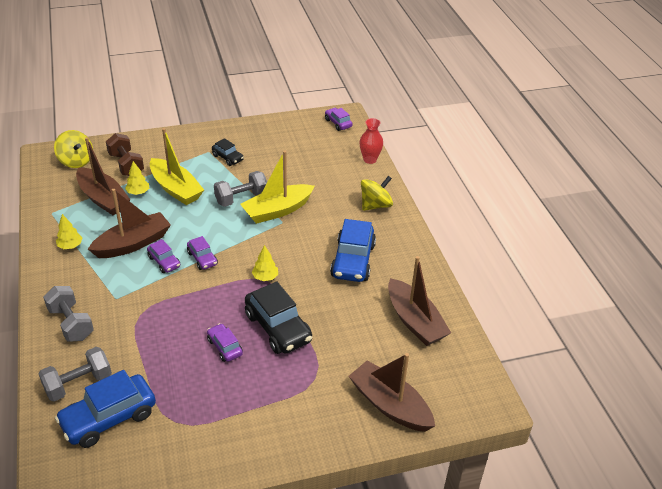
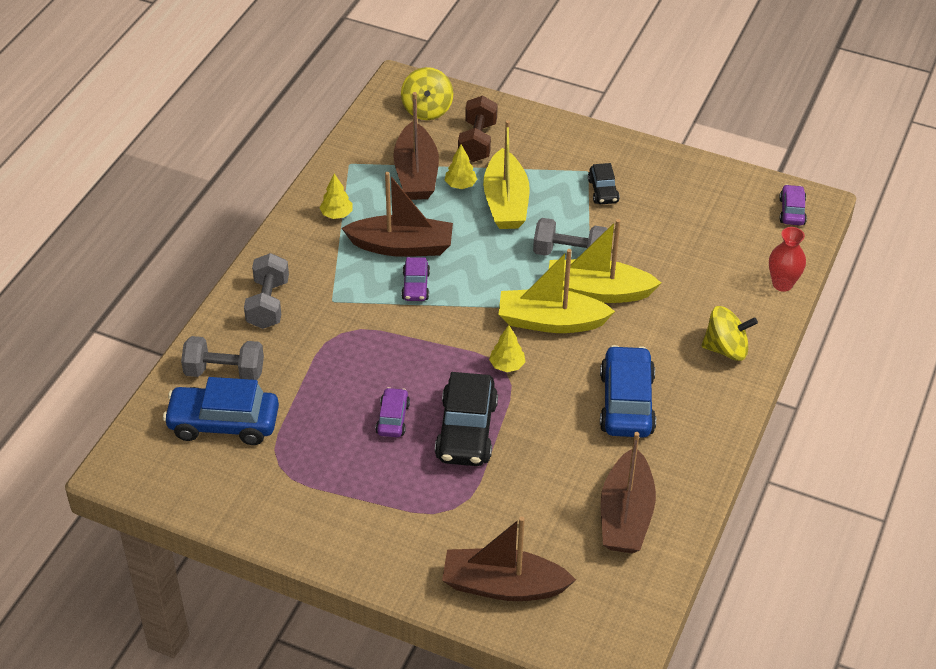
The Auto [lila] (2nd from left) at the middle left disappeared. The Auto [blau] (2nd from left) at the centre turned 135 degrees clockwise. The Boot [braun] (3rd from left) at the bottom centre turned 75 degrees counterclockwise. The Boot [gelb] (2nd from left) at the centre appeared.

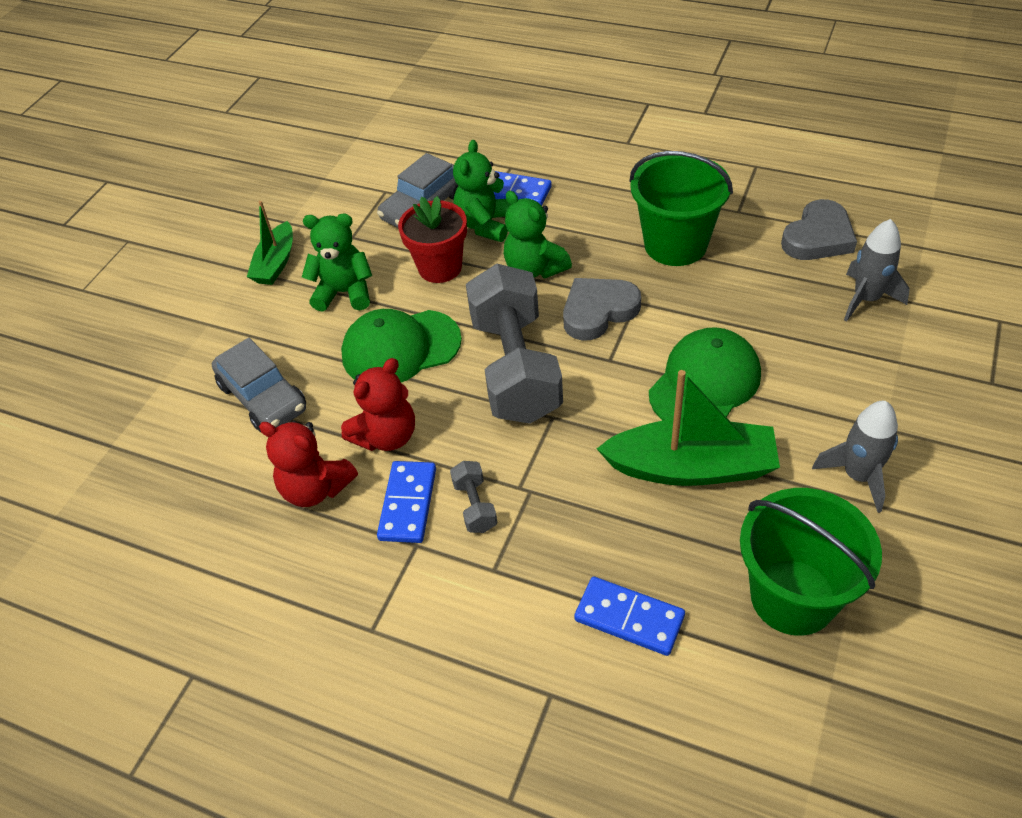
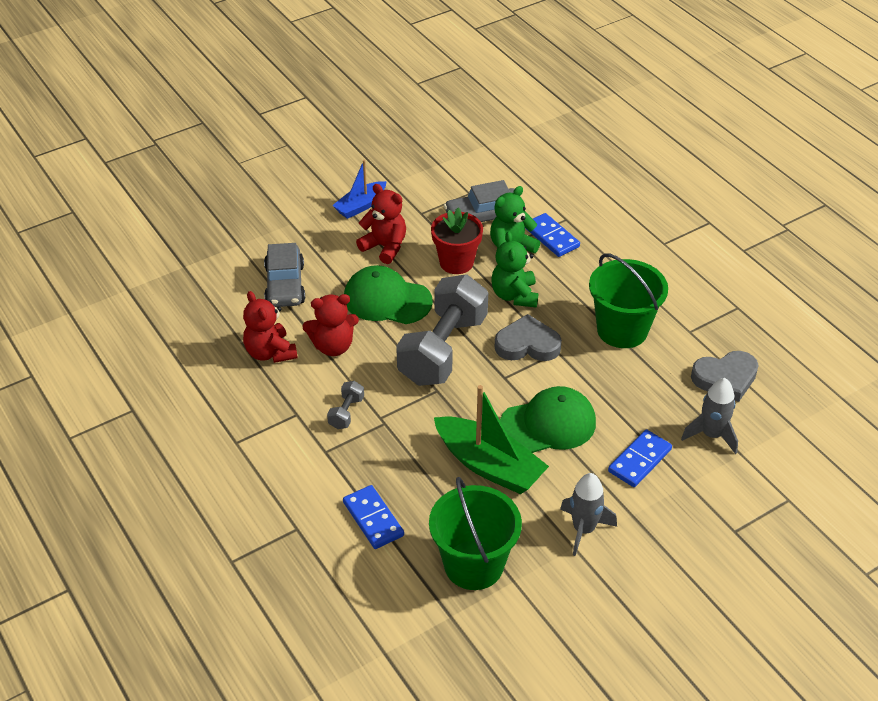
The Boot [grün] (1st from left) at the top left became the Boot [blau] at the top centre. The Teddybär [grün] (1st from left) at the top left became the Teddybär [rot] (3rd from left) at the top centre. The Dominostein [blau] (1st from left in the first image) moved from the centre to the middle right.

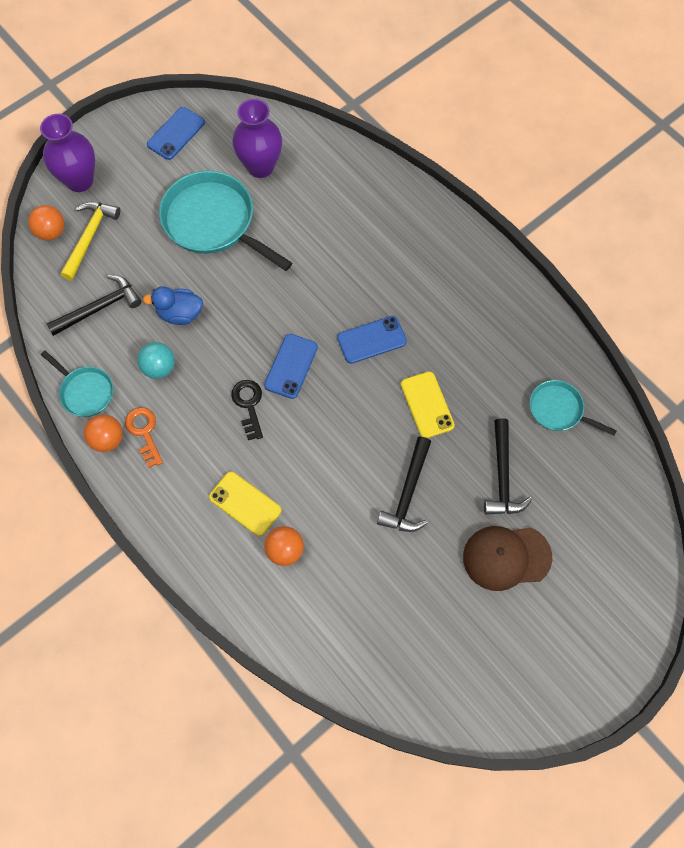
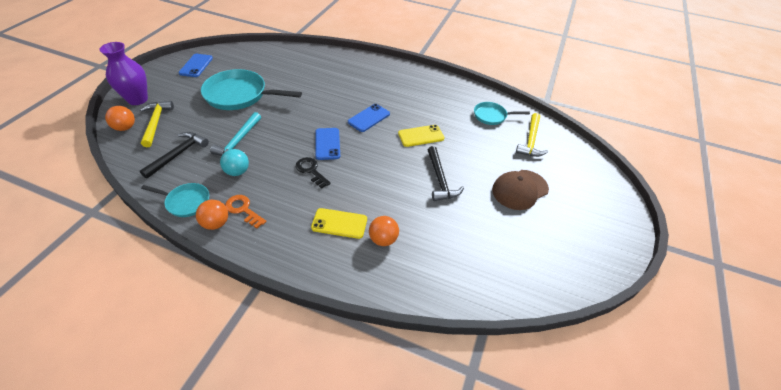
The Ente [blau] at the middle left was replaced by the Hammer [türkis] at the middle left. The Vase [lila] (2nd from left) at the top centre disappeared. The Handy [gelb] (2nd from left) at the centre turned 60 degrees counterclockwise. The Hammer [schwarz] (3rd from left) at the middle right disappeared. The Hammer [gelb] (2nd from left) at the middle right appeared.

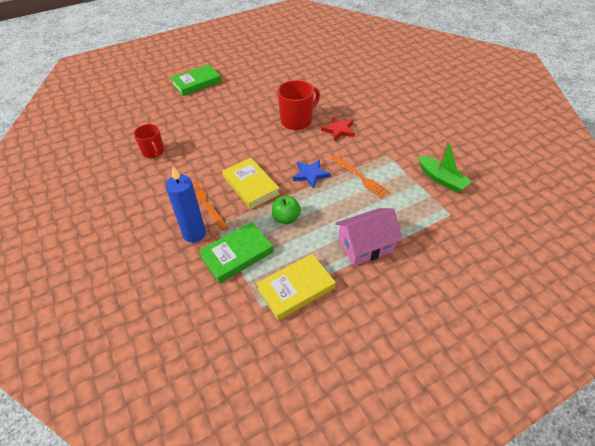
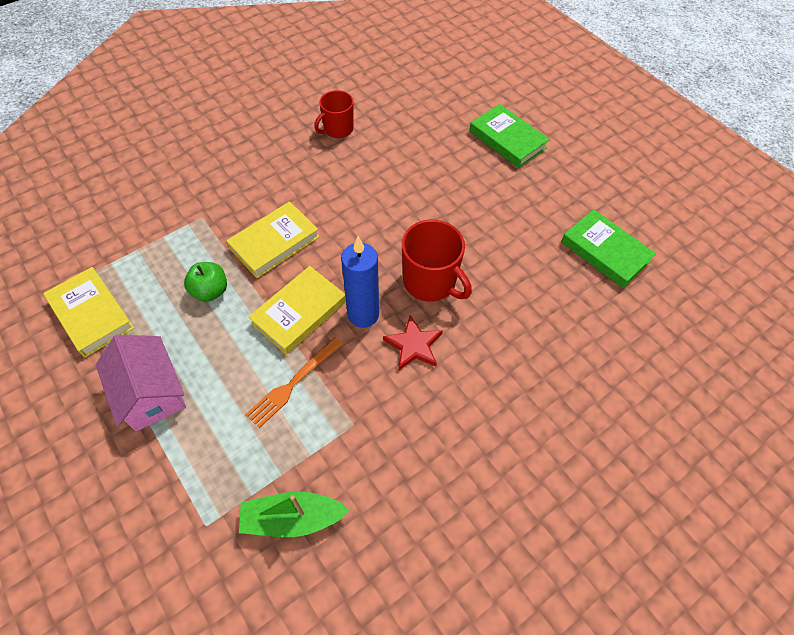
The Kerze [blau] moved from the middle left to the centre. The Gabel [orange] (1st from left) at the centre disappeared. The Buch [grün] (2nd from left) moved from the centre to the middle right. The Stern [blau] at the centre was replaced by the Buch [gelb] (3rd from left) at the centre. The Boot [grün] at the middle right turned 45 degrees clockwise.

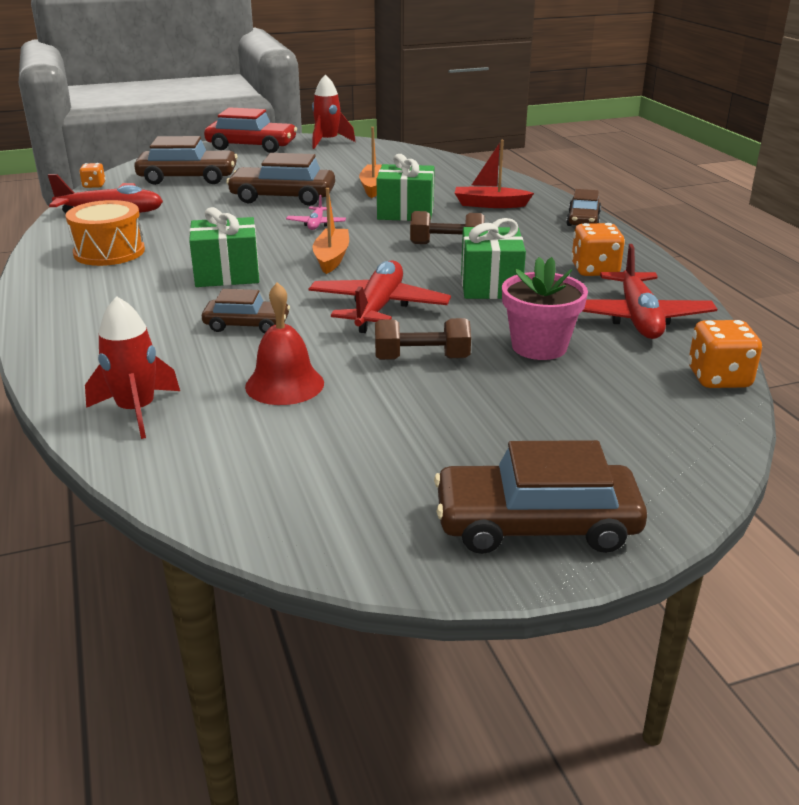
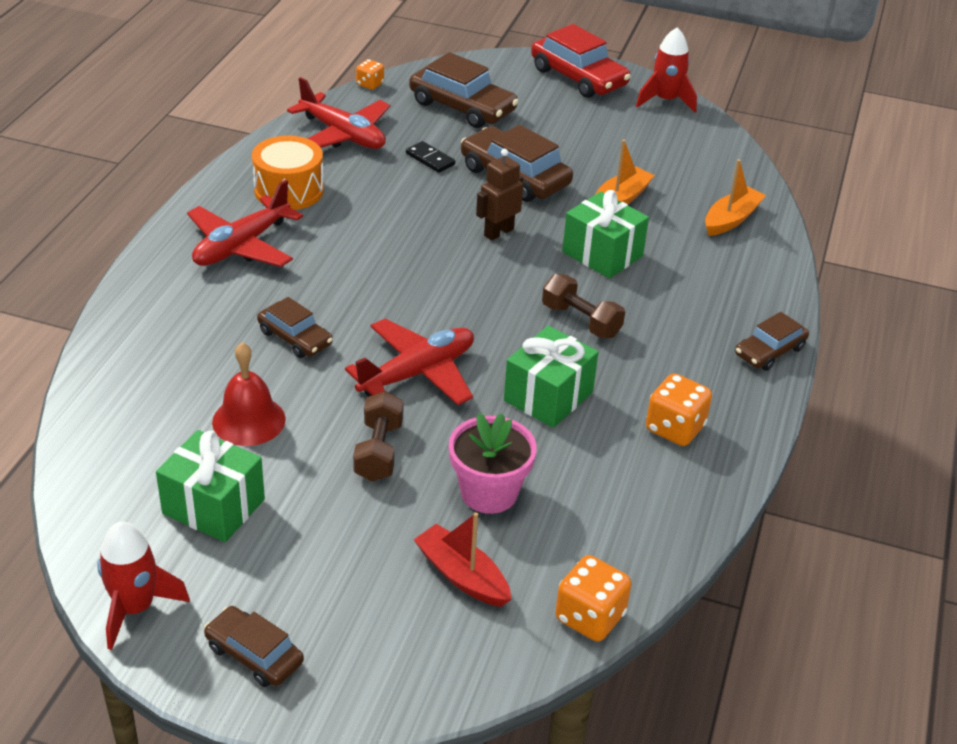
The Rakete [rot] (1st from left) moved from the middle left to the bottom left. The Geschenk [grün] (1st from left) moved from the top left to the middle left. The Flugzeug [rosa] at the top centre was replaced by the Roboter [braun] at the top centre. The Boot [orange] (1st from left in the first image) moved from the top centre to the top right. The Hantel [braun] (1st from left) at the centre turned 60 degrees clockwise. The Auto [braun] (4th from left in the first image) at the middle right changed to 0.59 times the size. The Boot [rot] moved from the top centre to the bottom centre. The Flugzeug [rot] (3rd from left in the first image) moved from the middle right to the top left. The Dominostein [schwarz] at the top centre appeared.

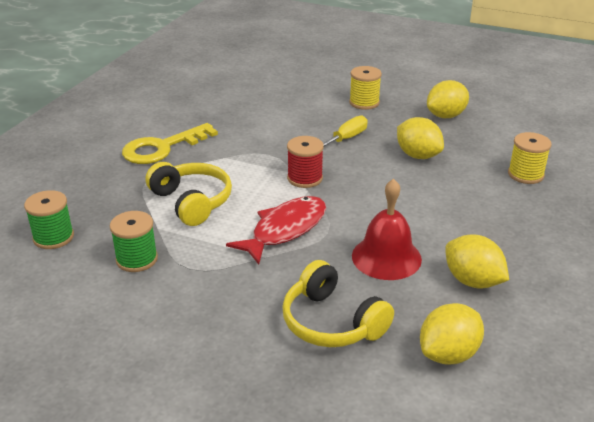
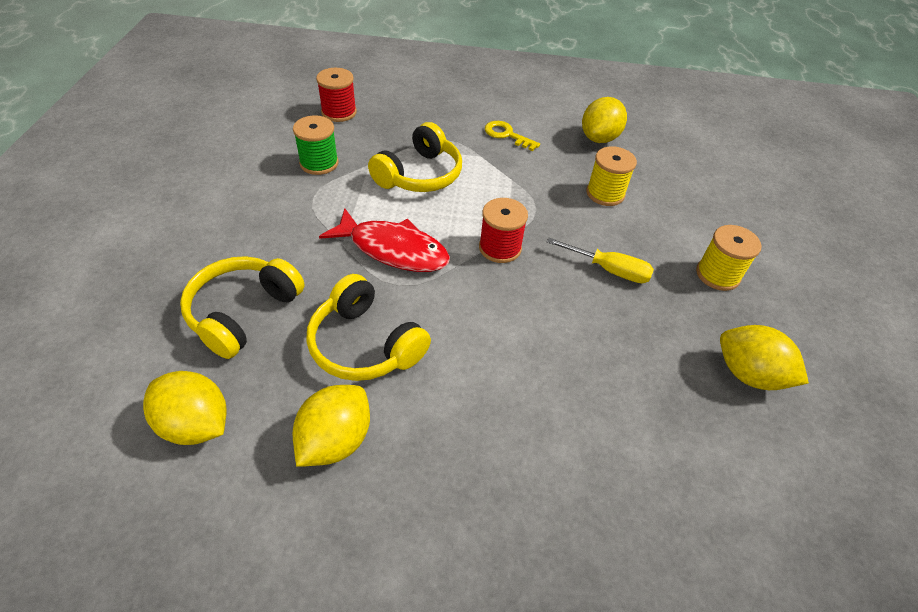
The Garnrolle [grün] (1st from left) at the middle left became the Garnrolle [rot] (1st from left) at the top centre. The Schlüssel [gelb] at the middle left changed to 0.57 times the size. The Glocke [rot] at the centre was replaced by the Kopfhörer [gelb] (2nd from left) at the centre. The Zitrone [gelb] (1st from left in the first image) moved from the top right to the top centre. The Garnrolle [gelb] (2nd from left in the first image) moved from the middle right to the top centre.

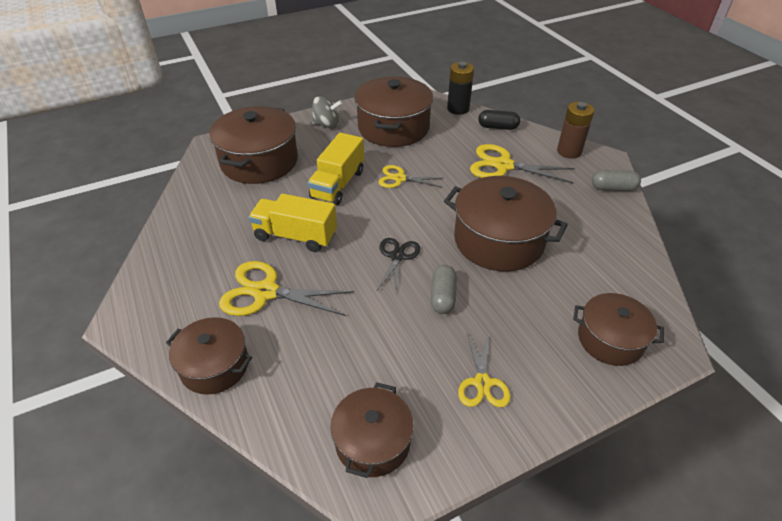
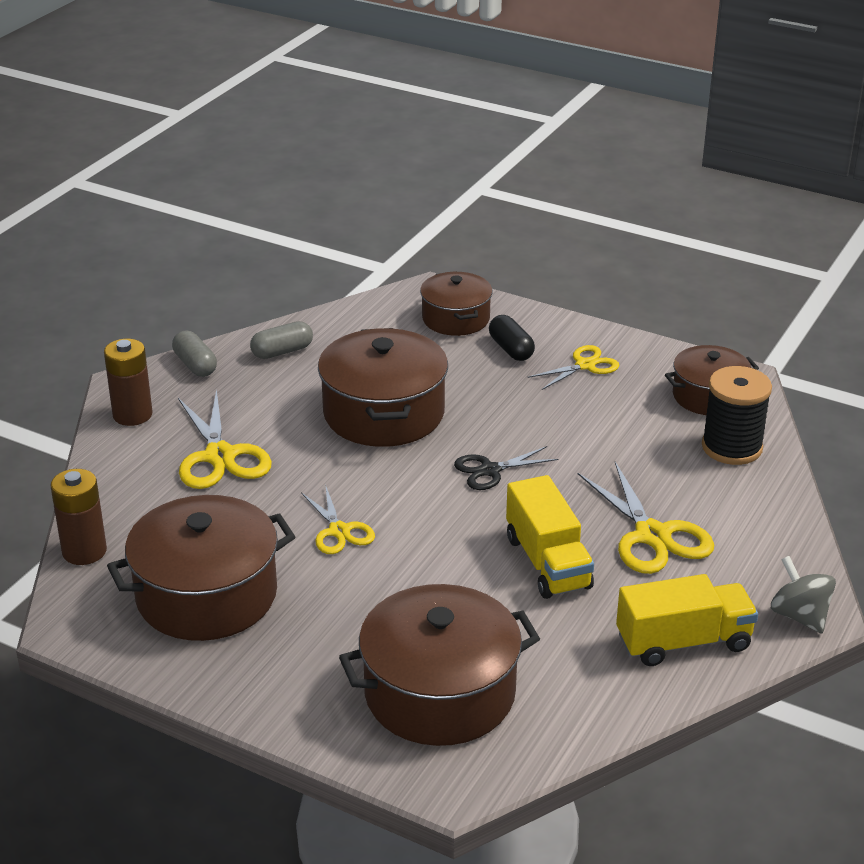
The Kochtopf [braun] (1st from left) at the bottom left disappeared. The Lastwagen [gelb] (2nd from left) moved from the top centre to the bottom right. The Kreisel [grau] moved from the top centre to the bottom right. The Kapsel [grau] (1st from left in the first image) moved from the centre to the middle left. The Batterie [schwarz] at the top centre became the Batterie [braun] (1st from left) at the middle left. The Kapsel [schwarz] moved from the top centre to the centre. The Garnrolle [schwarz] at the middle right appeared.

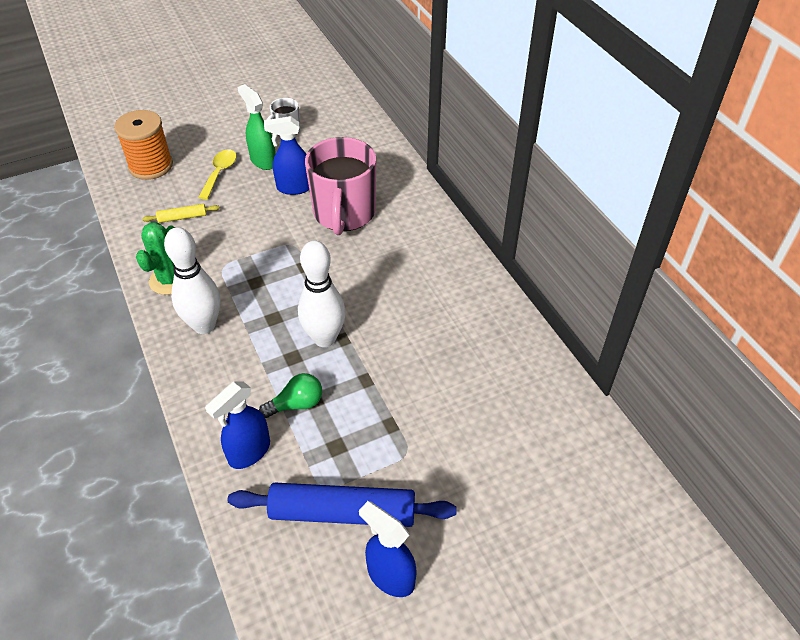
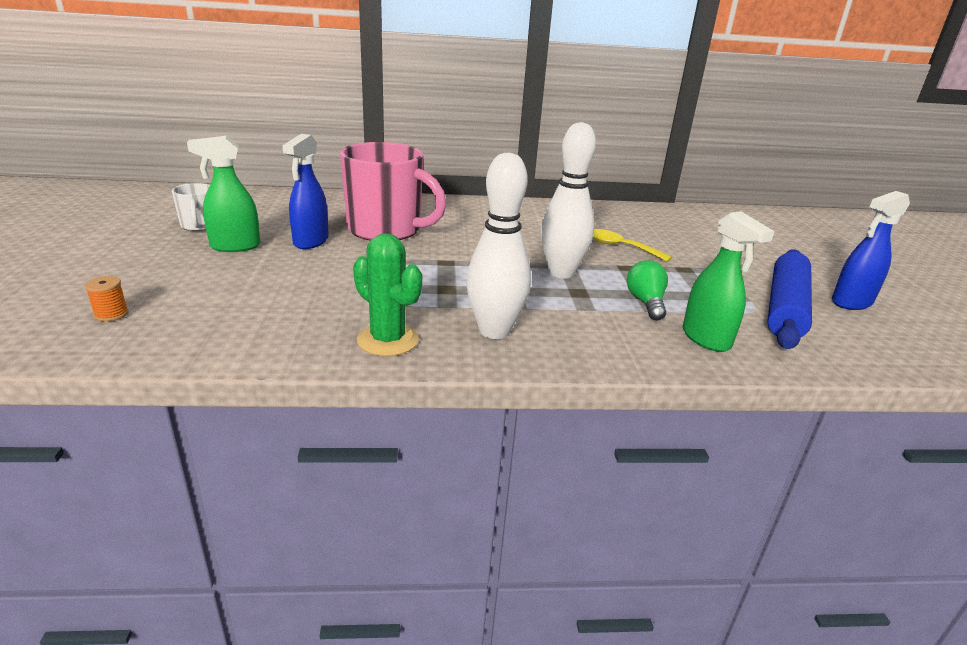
The Garnrolle [orange] at the top left changed to 0.41 times the size. The Nudelholz [gelb] at the top left disappeared. The Löffel [gelb] moved from the top left to the centre. The Sprühflasche [blau] (1st from left) at the middle left became the Sprühflasche [grün] (2nd from left) at the middle right.

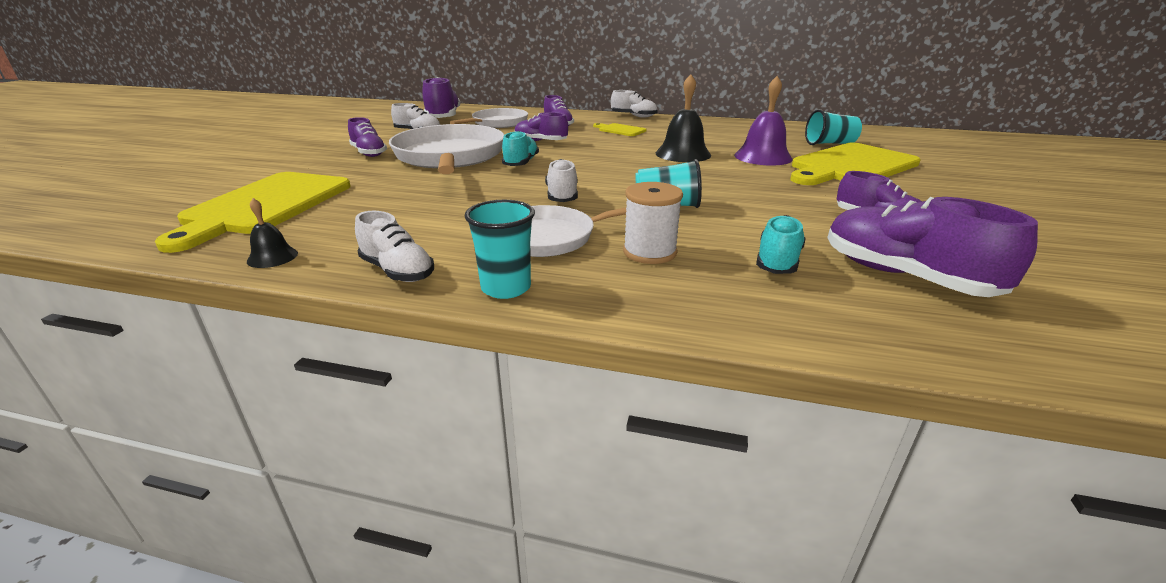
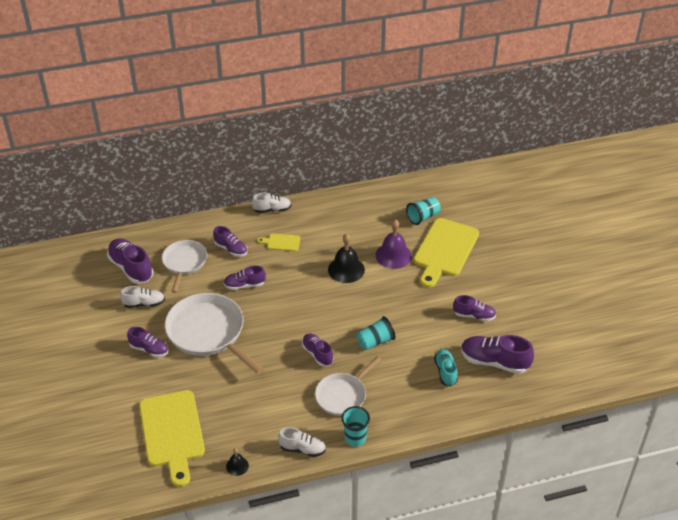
The Schuh [türkis] (1st from left) at the top centre disappeared. The Schuh [weiß] (3rd from left) at the top centre became the Schuh [lila] (5th from left) at the bottom centre. The Garnrolle [weiß] at the centre disappeared.

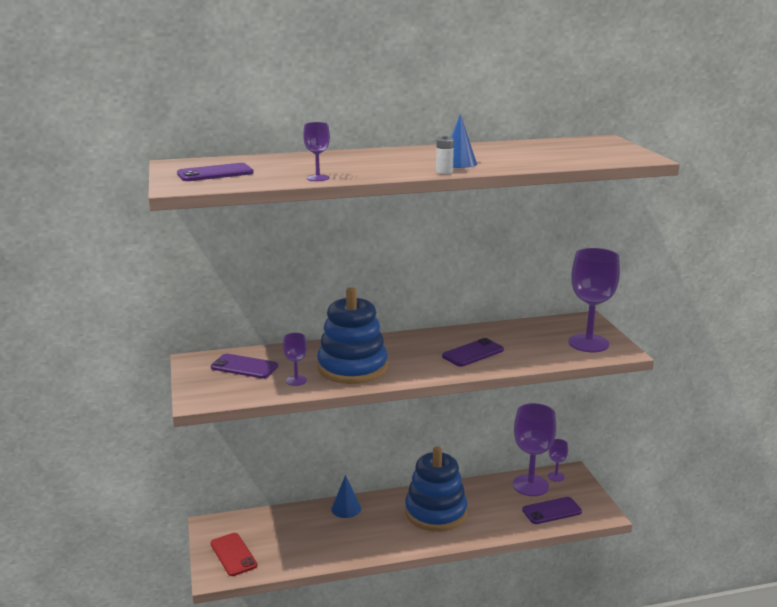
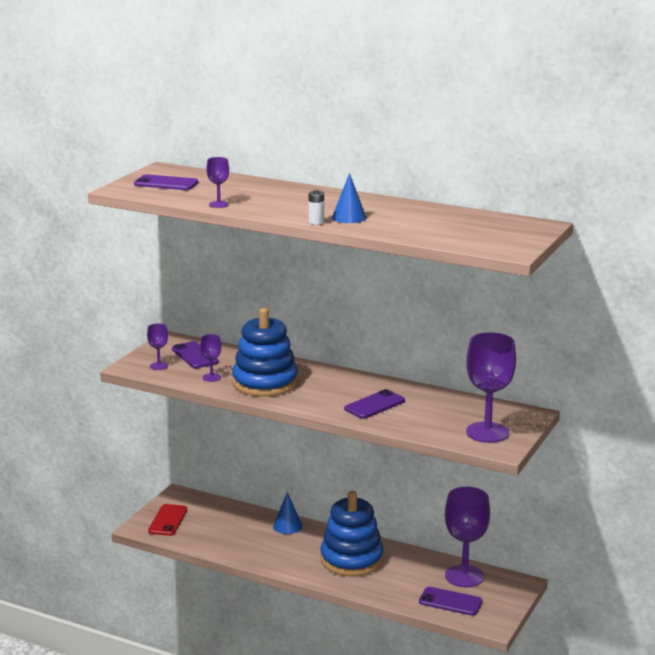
The Handy [lila] (3rd from left) at the centre turned 45 degrees counterclockwise. The Kelch [lila] (4th from left in the first image) moved from the bottom right to the middle left.

